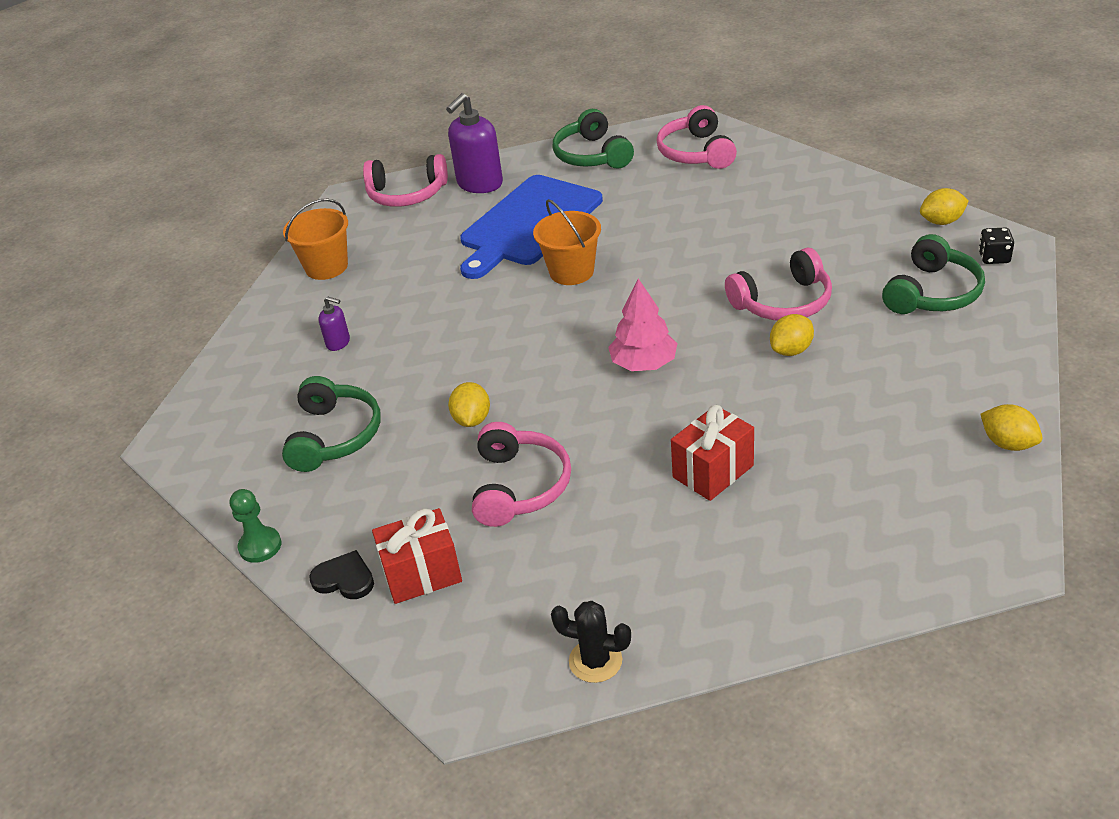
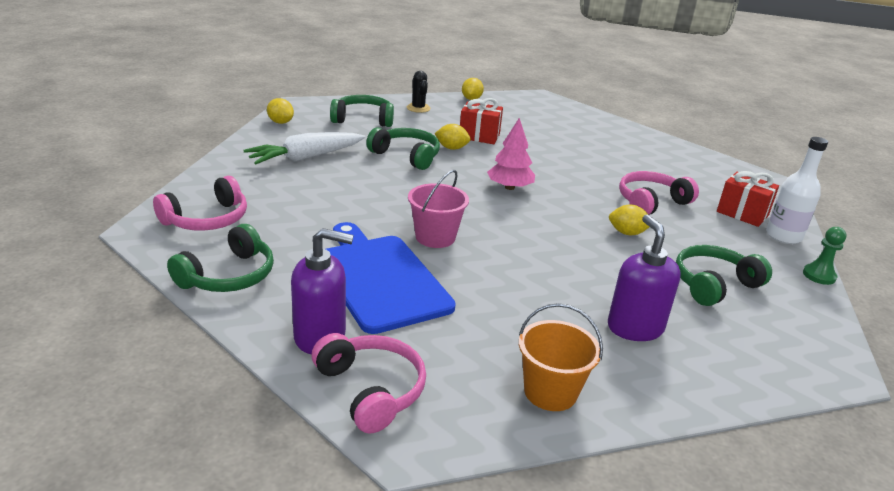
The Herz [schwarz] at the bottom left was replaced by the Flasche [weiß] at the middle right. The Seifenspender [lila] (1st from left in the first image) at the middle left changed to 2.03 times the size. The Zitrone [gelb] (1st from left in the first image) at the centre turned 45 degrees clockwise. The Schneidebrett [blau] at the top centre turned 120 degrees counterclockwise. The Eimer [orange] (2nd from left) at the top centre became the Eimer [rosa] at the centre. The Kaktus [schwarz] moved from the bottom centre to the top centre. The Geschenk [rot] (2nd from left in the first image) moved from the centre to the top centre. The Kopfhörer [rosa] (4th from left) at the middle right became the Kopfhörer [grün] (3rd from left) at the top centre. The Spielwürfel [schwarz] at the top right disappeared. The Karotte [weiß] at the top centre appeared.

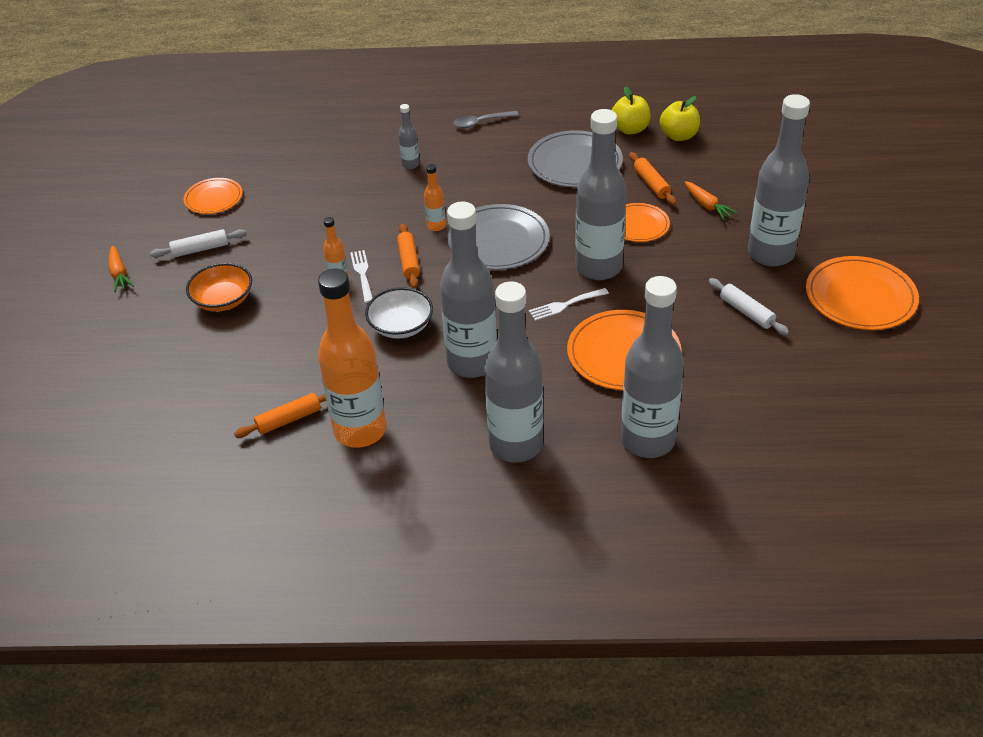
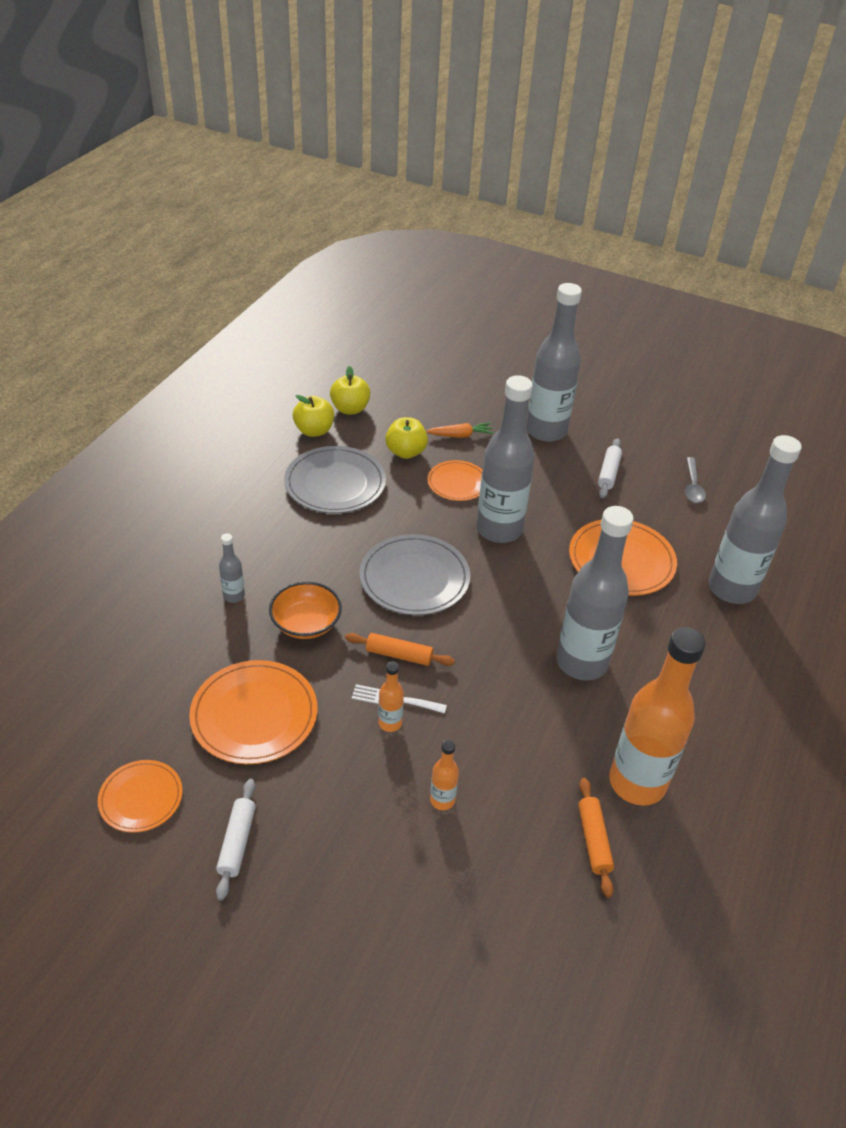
The Karotte [orange] (1st from left) at the middle left disappeared. The Schüssel [orange] moved from the middle left to the centre. The Schüssel [weiß] at the centre disappeared. The Flasche [orange] (3rd from left in the first image) moved from the top centre to the bottom centre. The Löffel [grau] moved from the top centre to the middle right. The Flasche [grau] (3rd from left) at the centre disappeared. The Gabel [weiß] (2nd from left) at the centre disappeared. The Nudelholz [orange] (3rd from left) at the top centre was replaced by the Apfel [gelb] (3rd from left) at the centre. The Nudelholz [weiß] (2nd from left) at the middle right turned 60 degrees counterclockwise. The Teller [orange] (4th from left in the first image) moved from the middle right to the middle left.

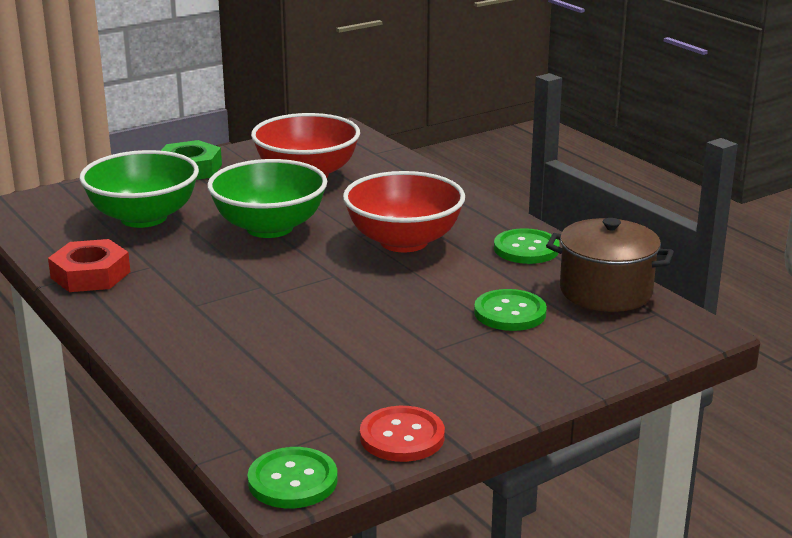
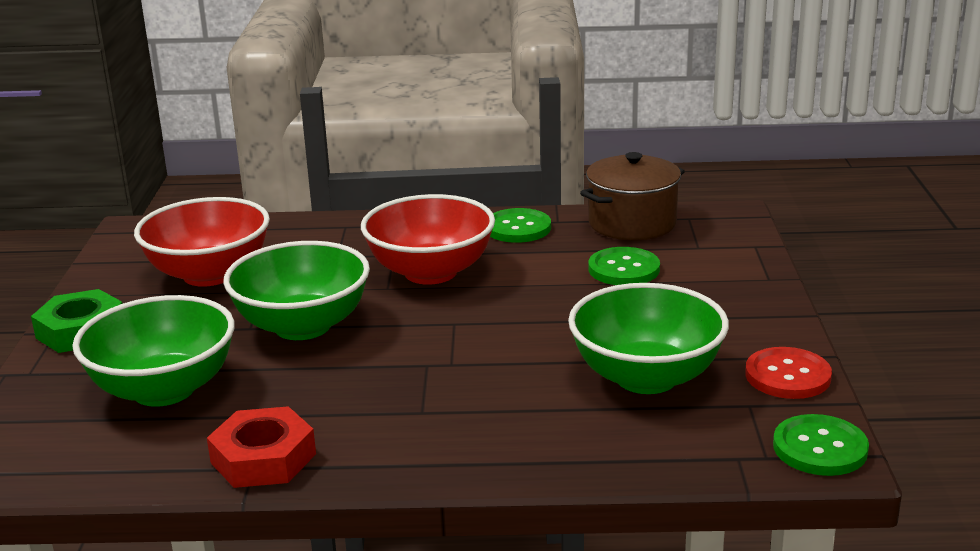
The Schüssel [grün] (3rd from left) at the centre appeared.

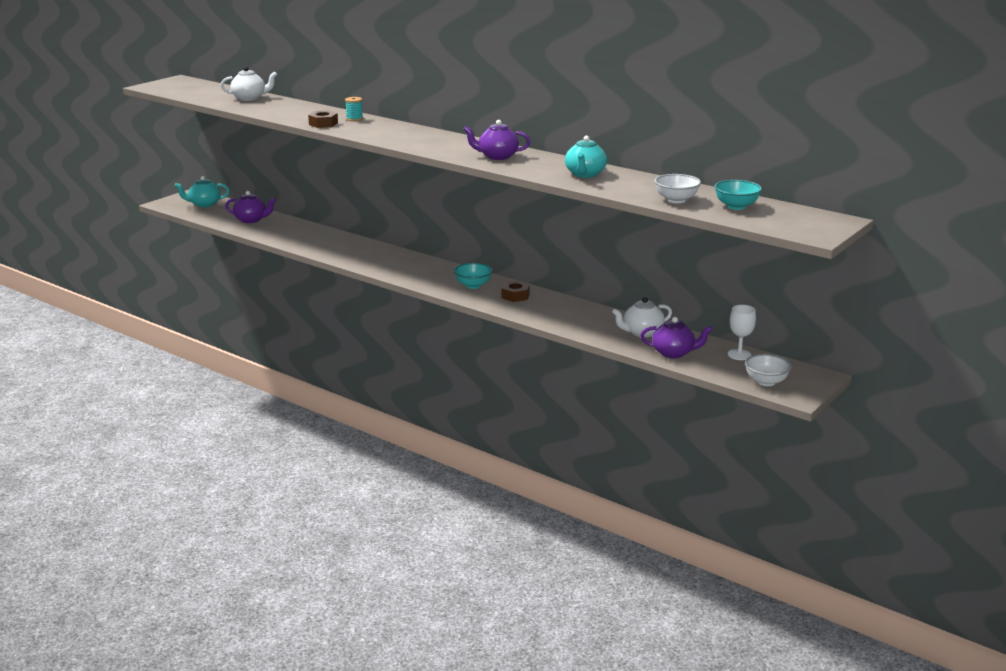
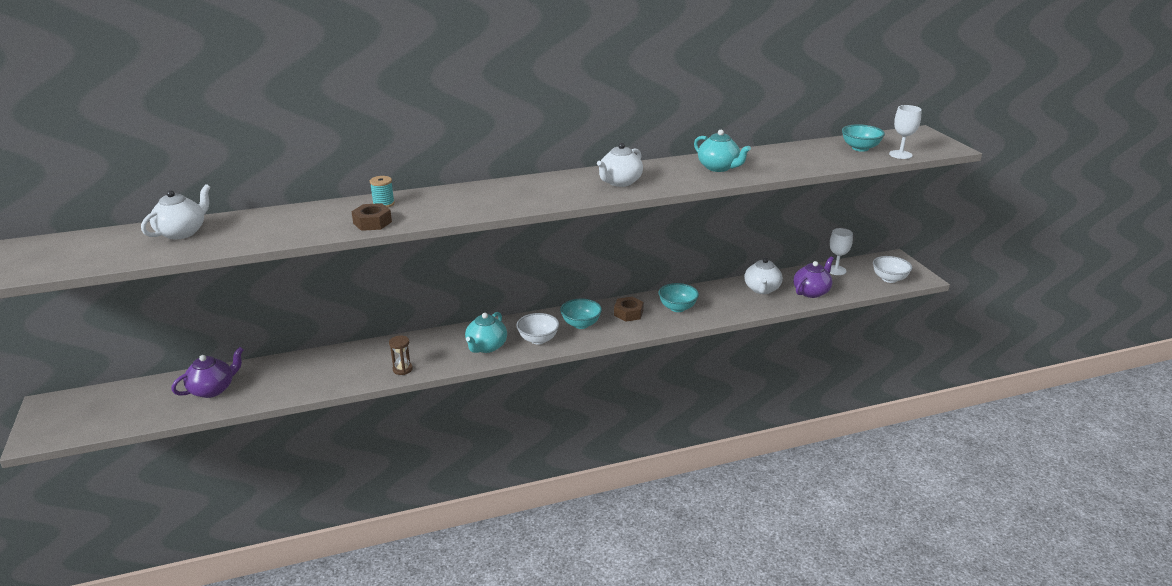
The Teekanne [türkis] (1st from left) moved from the top left to the centre. The Teekanne [lila] (2nd from left) at the top centre became the Teekanne [weiß] (2nd from left) at the top centre. The Schüssel [weiß] (1st from left) moved from the top right to the centre. The Sanduhr [braun] at the centre appeared. The Schüssel [türkis] (2nd from left) at the centre appeared. The Kelch [weiß] (2nd from left) at the top right appeared.

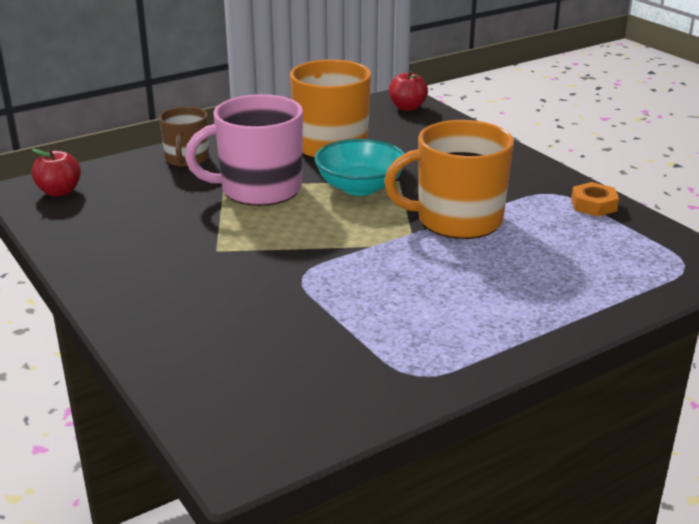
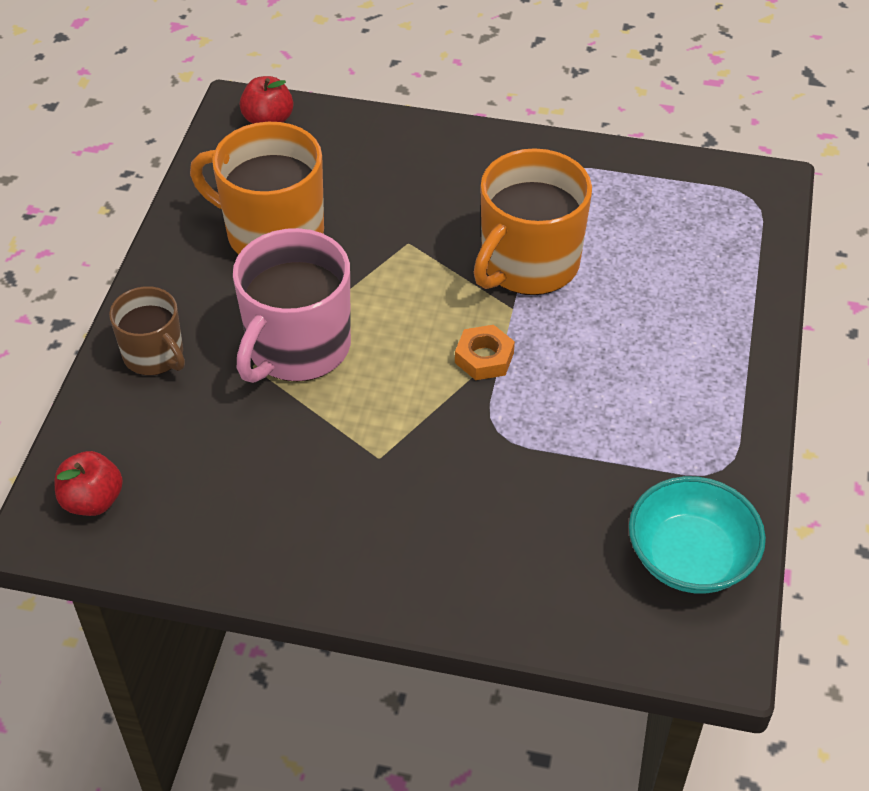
The Schüssel [türkis] moved from the top centre to the bottom right. The Sechskantmutter [orange] moved from the middle right to the centre.

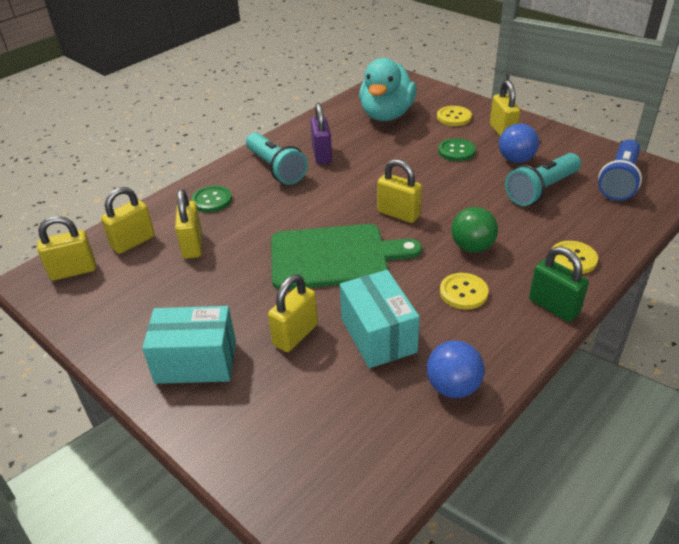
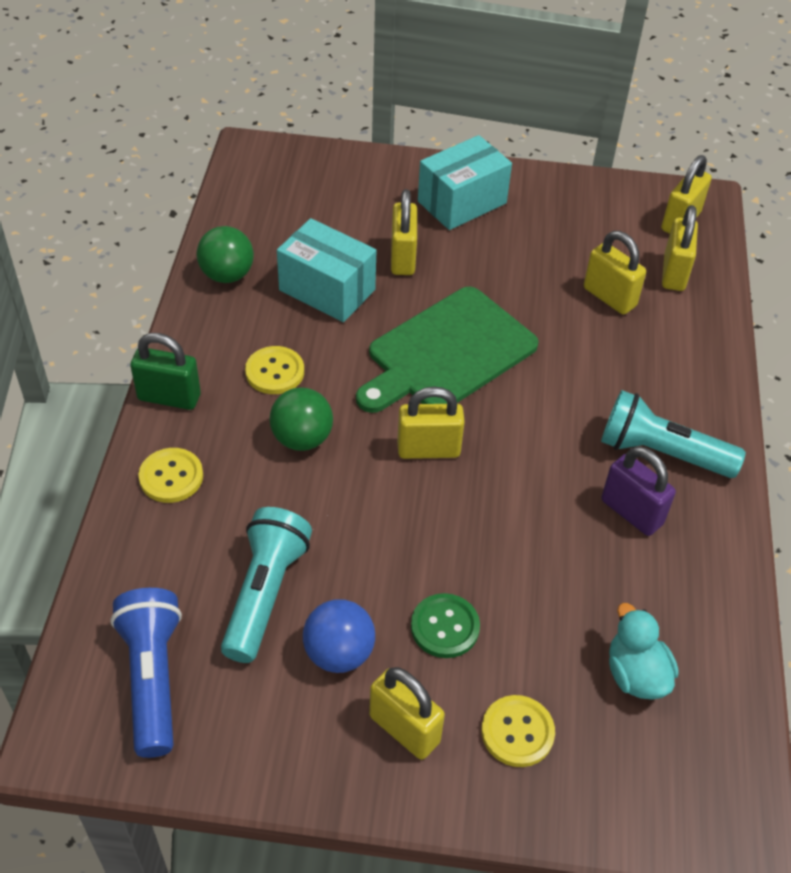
The Knopf [grün] (1st from left) at the middle left disappeared. The Ente [türkis] at the top centre changed to 0.56 times the size. The Ball [blau] (1st from left) at the bottom right became the Ball [grün] (1st from left) at the top left.

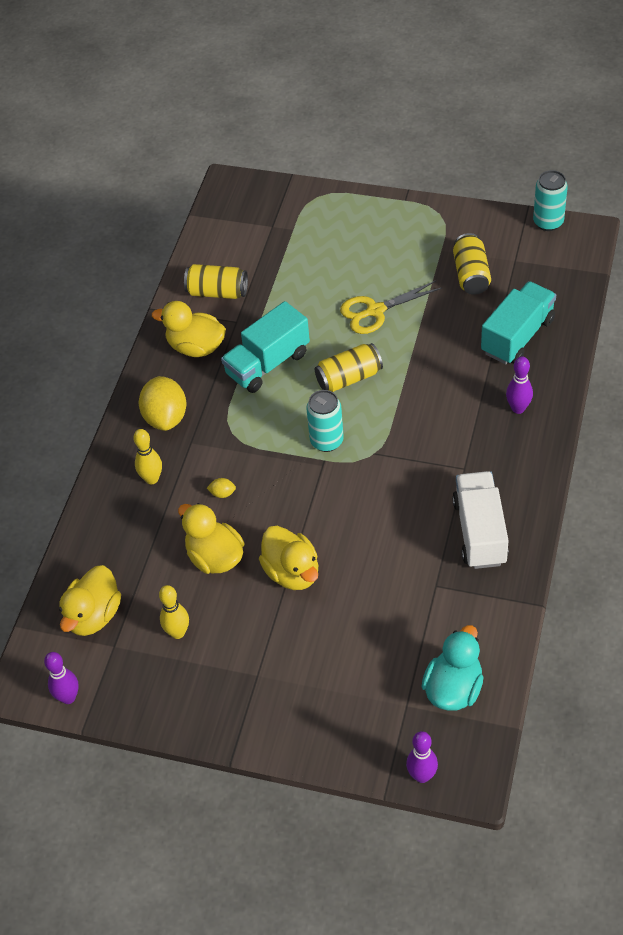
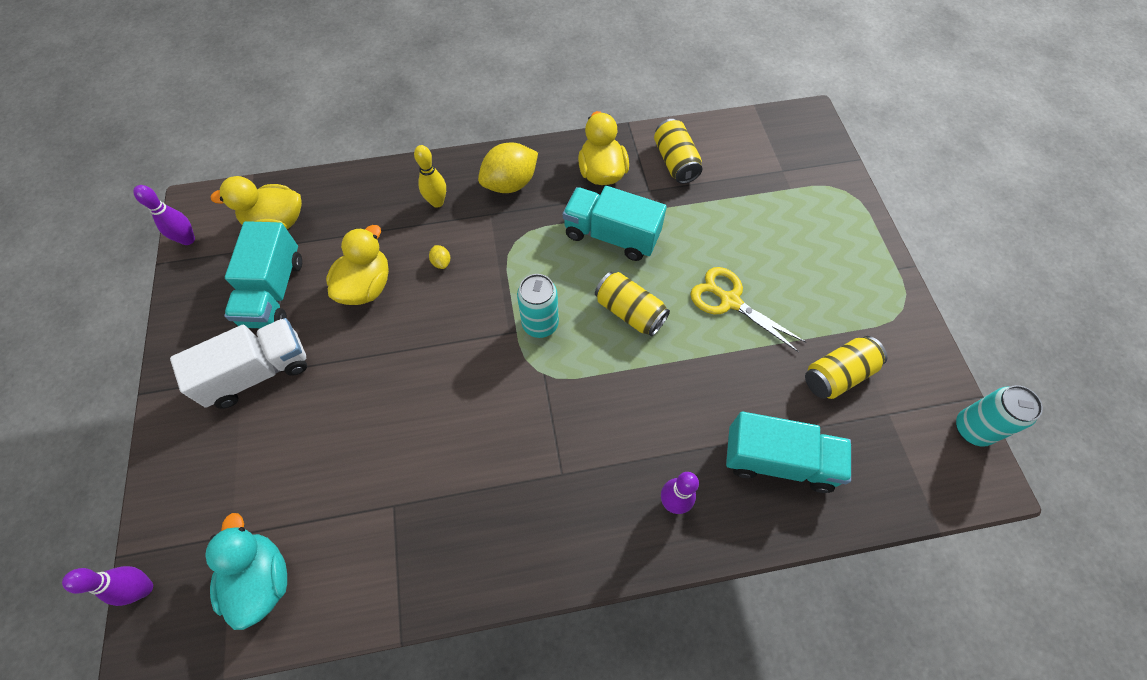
The Bowlingkegel [gelb] (2nd from left) at the middle left was replaced by the Lastwagen [türkis] (1st from left) at the middle left. The Ente [gelb] (4th from left) at the centre disappeared. The Ente [türkis] at the bottom right turned 105 degrees counterclockwise. The Lastwagen [weiß] moved from the middle right to the middle left.

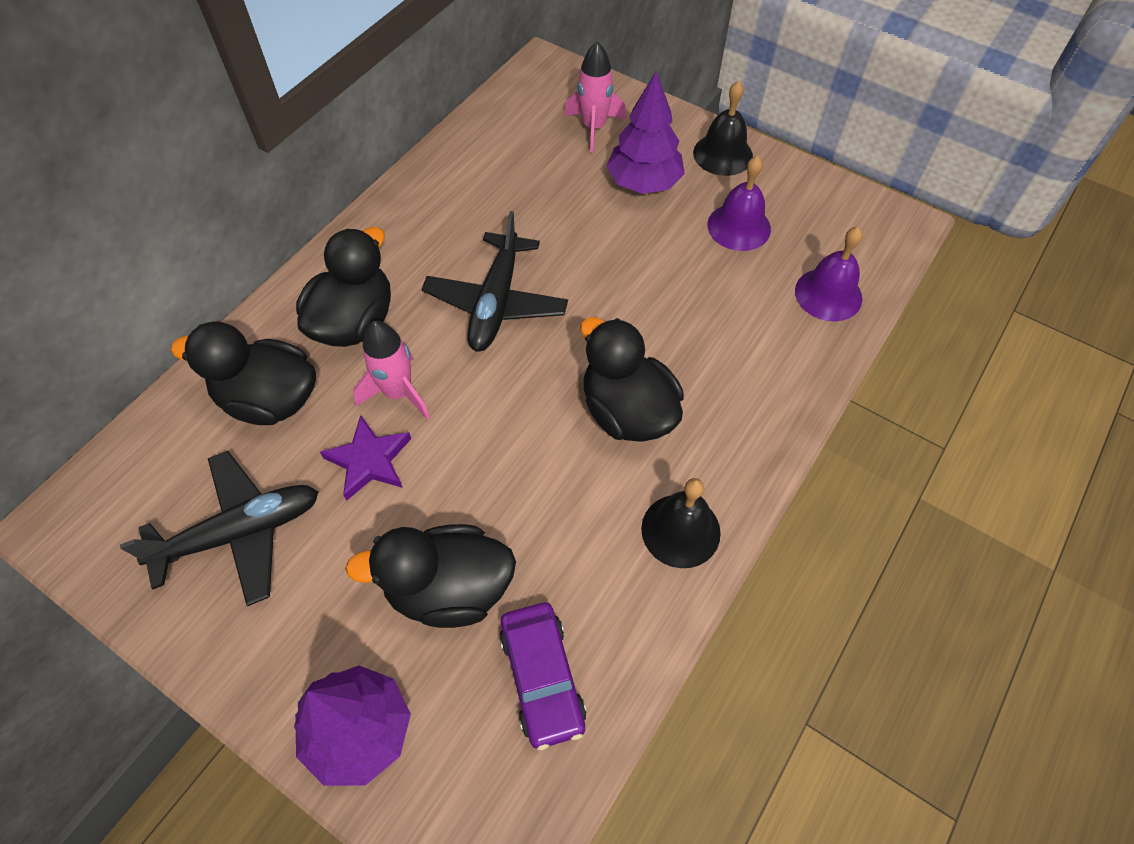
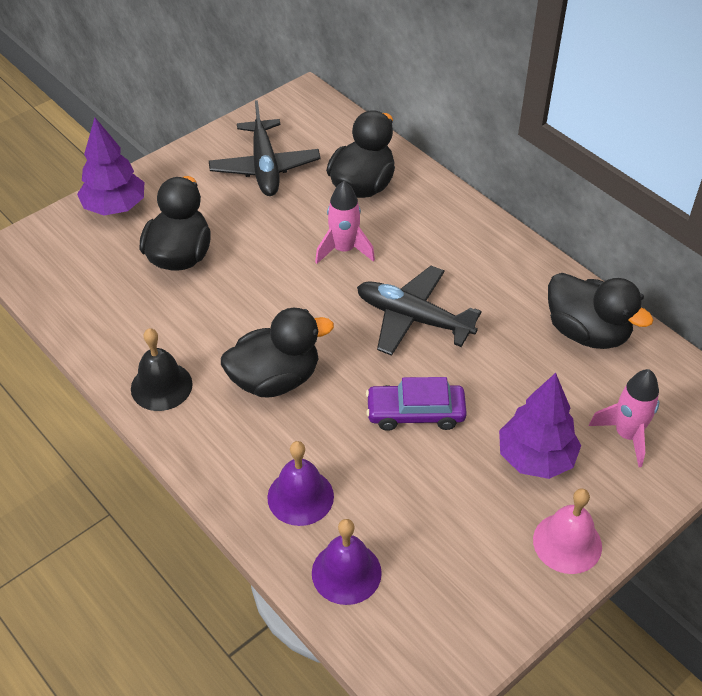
The Ente [schwarz] (2nd from left in the first image) moved from the middle left to the middle right. The Stern [lila] at the middle left disappeared. The Auto [lila] moved from the bottom centre to the centre. The Glocke [schwarz] (2nd from left) at the top centre became the Glocke [rosa] at the bottom right. The Glocke [lila] (1st from left) moved from the top centre to the bottom centre.

